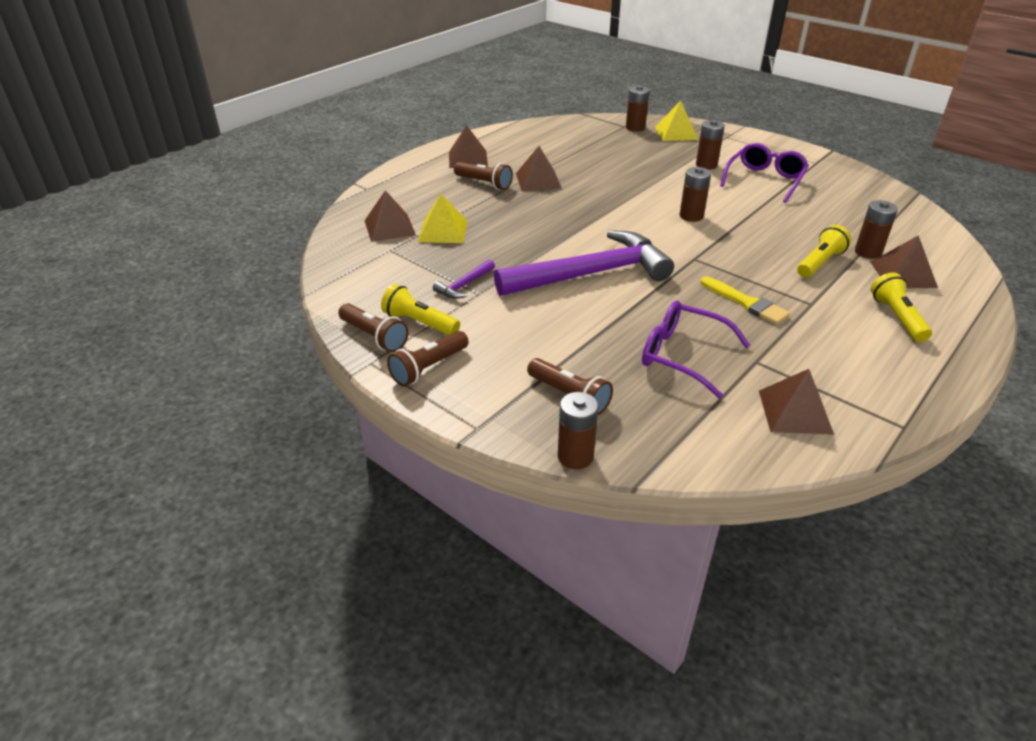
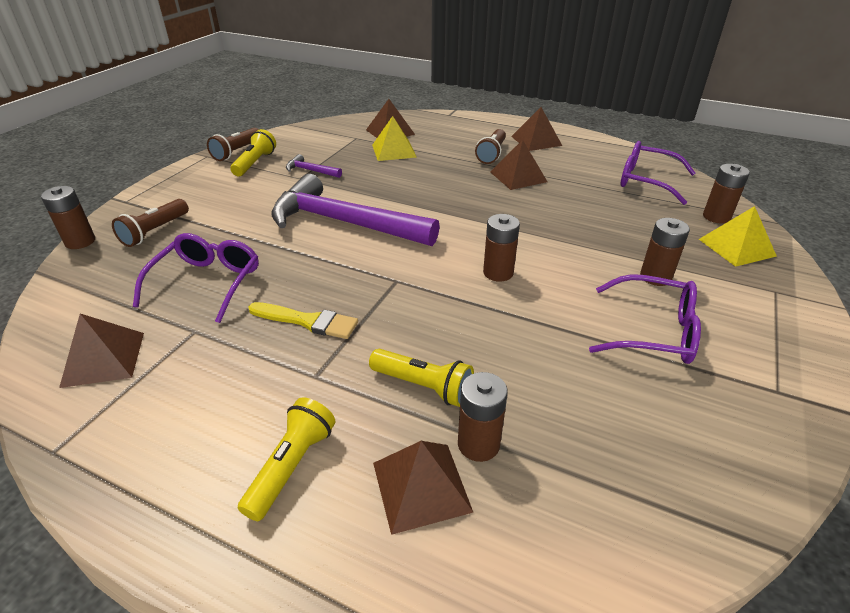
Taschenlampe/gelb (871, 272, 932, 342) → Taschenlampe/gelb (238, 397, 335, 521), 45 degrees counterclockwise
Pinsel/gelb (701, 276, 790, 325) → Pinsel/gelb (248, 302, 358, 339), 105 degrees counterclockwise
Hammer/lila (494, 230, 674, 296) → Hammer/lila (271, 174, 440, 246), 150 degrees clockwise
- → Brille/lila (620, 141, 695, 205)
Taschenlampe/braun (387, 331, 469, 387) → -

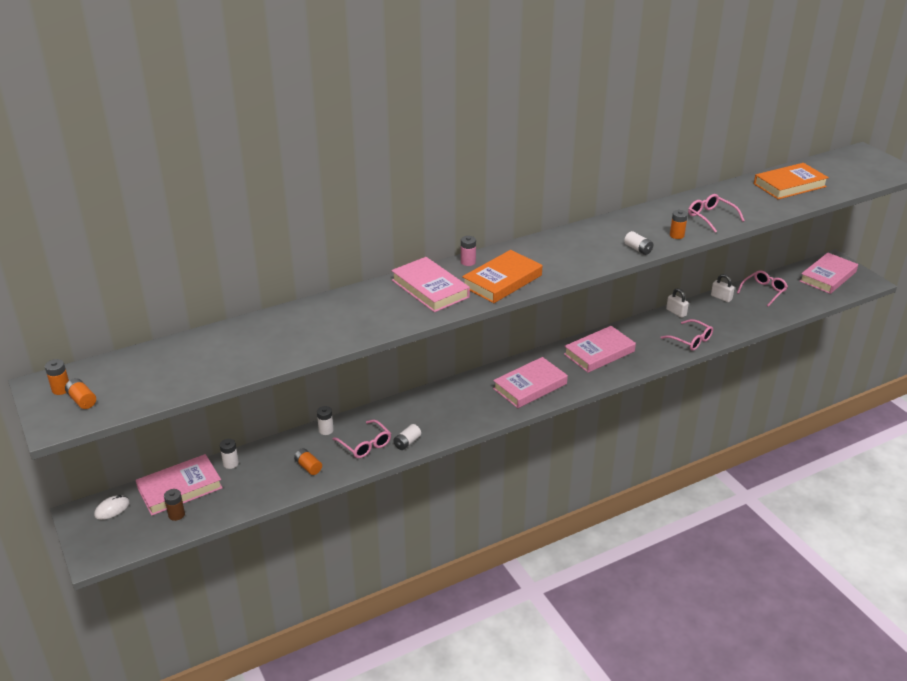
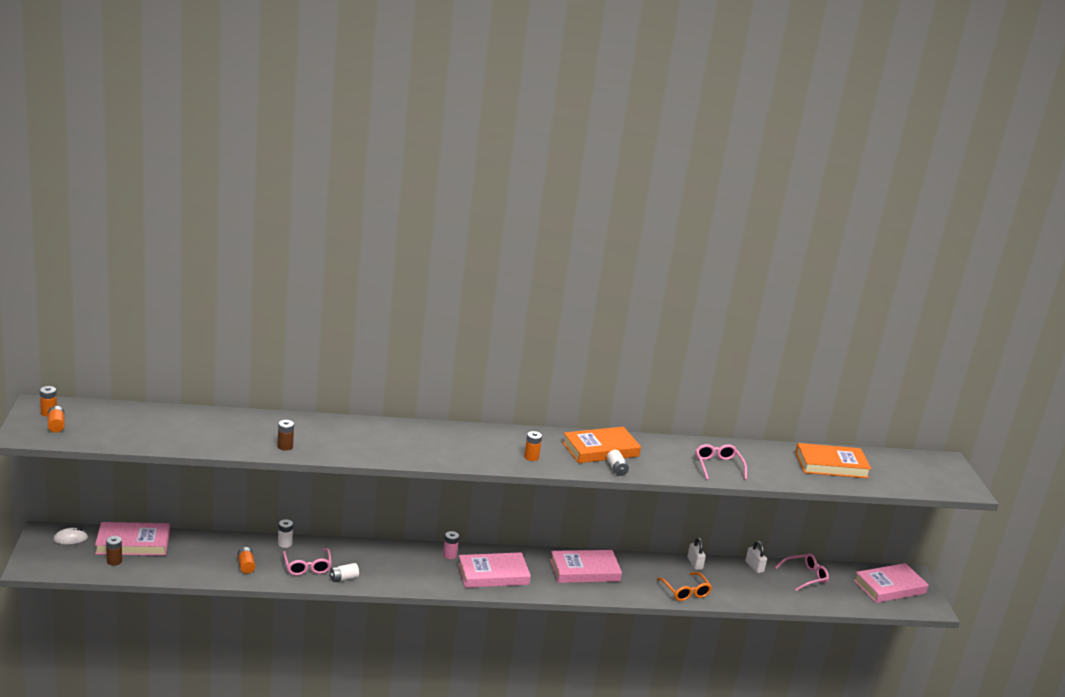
- → Batterie/braun (277, 420, 294, 451)
Batterie/rosa (461, 236, 476, 266) → Batterie/rosa (443, 531, 459, 559), relocated
Batterie/orange (670, 210, 688, 239) → Batterie/orange (524, 431, 542, 461), relocated
Buch/orange (462, 250, 542, 303) → Buch/orange (562, 427, 641, 463), relocated
Brille/rosa (661, 319, 713, 351) → Brille/orange (657, 572, 712, 601)
Batterie/weiß (220, 439, 239, 469) → -
Buch/rosa (391, 257, 470, 312) → -

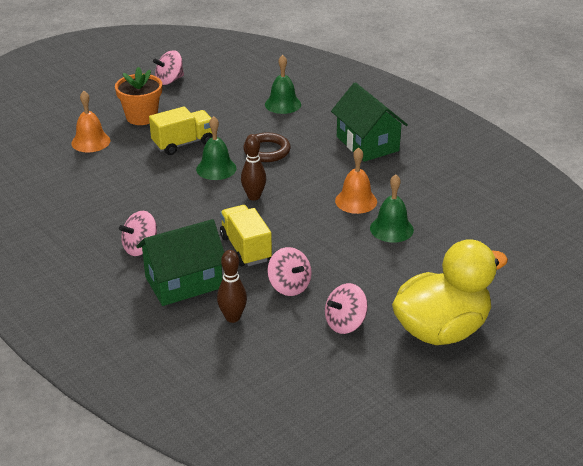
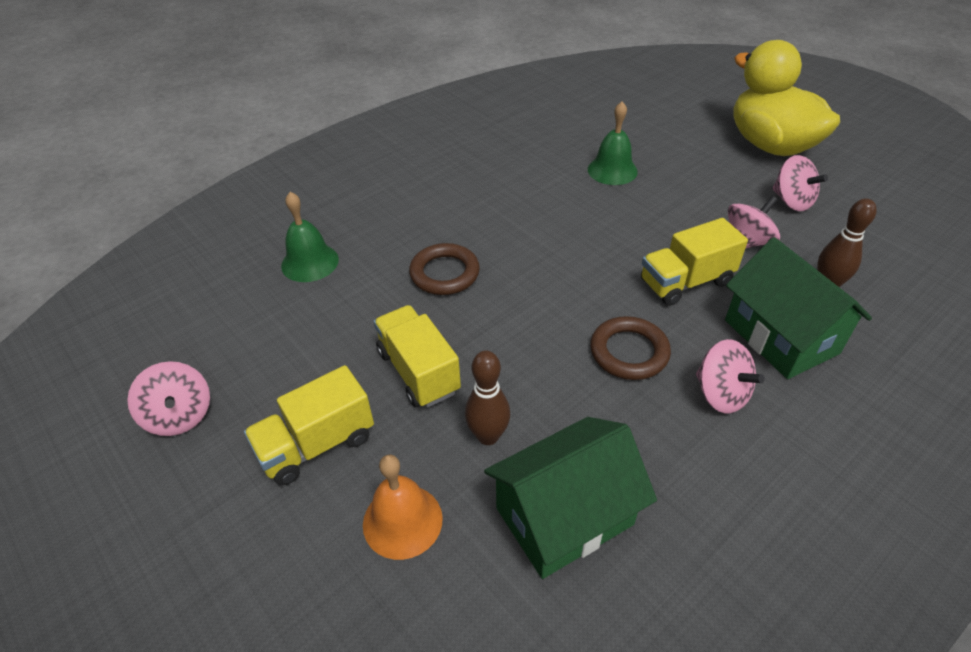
Blumentopf/orange (115, 67, 162, 125) → Lastwagen/gelb (244, 365, 374, 486)
Bowlingkegel/braun (241, 134, 266, 201) → Bowlingkegel/braun (465, 350, 511, 445), relocated
Haus/grün (331, 82, 408, 162) → Haus/grün (484, 417, 657, 579), relocated
- → Ring/braun (590, 316, 671, 380)
Glocke/grün (196, 116, 237, 180) → -
Glocke/orange (335, 147, 377, 214) → -

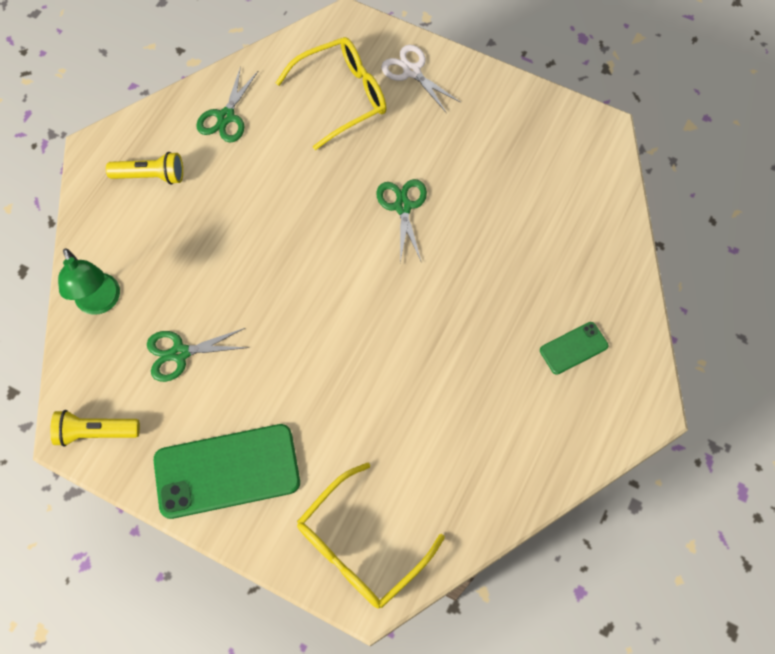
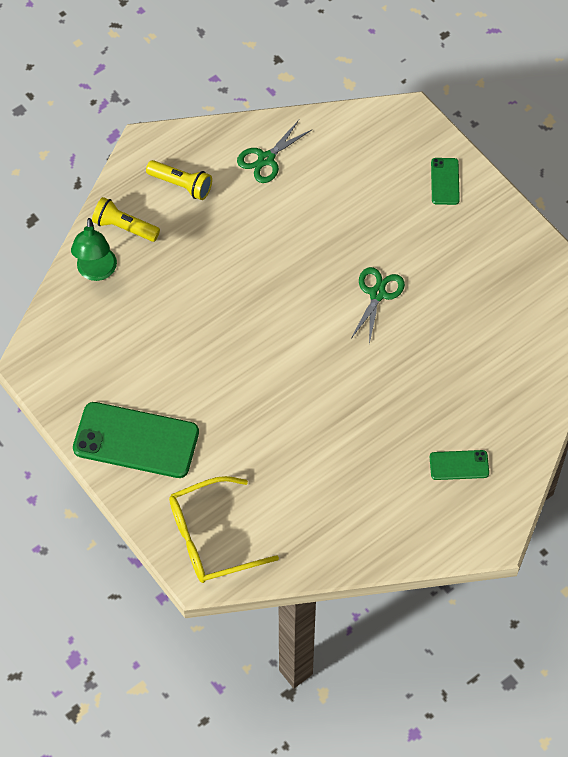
Taschenlampe/gelb (50, 410, 140, 447) → Taschenlampe/gelb (92, 197, 160, 242), relocated
Schere/weiß (381, 45, 461, 112) → Handy/grün (431, 158, 460, 205)
Schere/grün (147, 328, 249, 382) → -
Brille/gelb (276, 37, 387, 150) → -

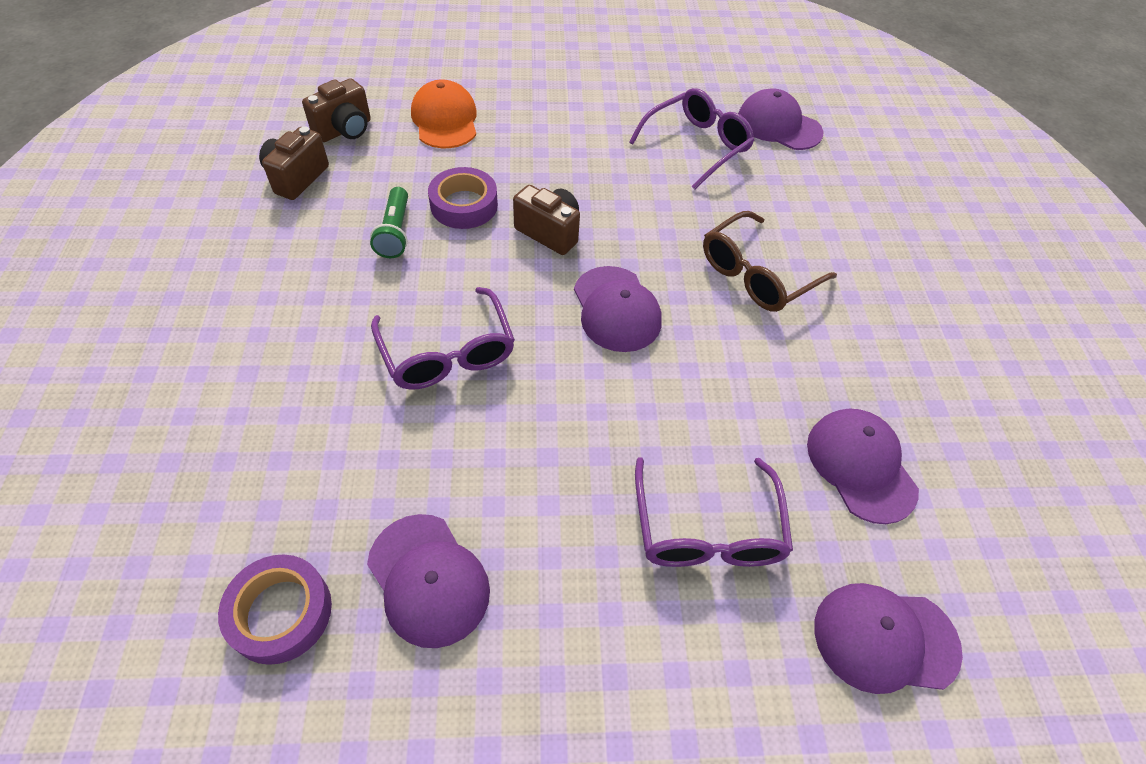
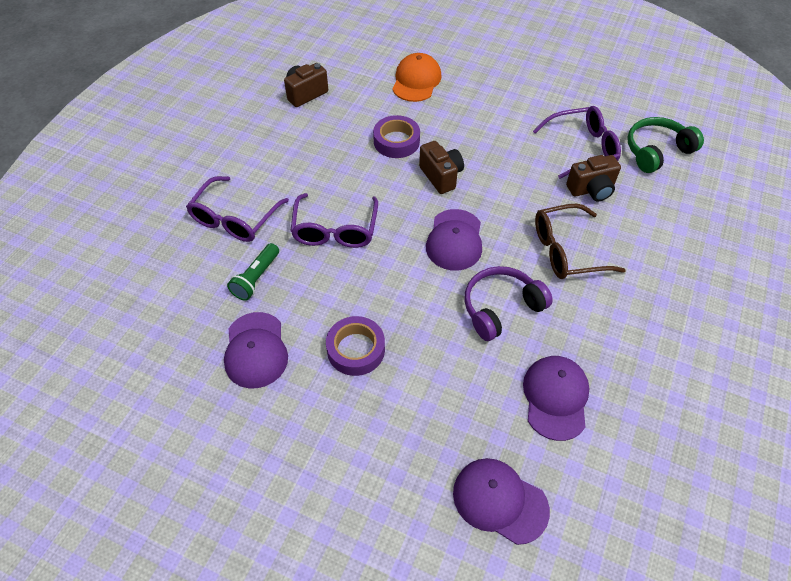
Brille/lila (635, 457, 793, 567) → Brille/lila (186, 176, 289, 242), relocated
Taschenlampe/grün (370, 187, 408, 258) → Taschenlampe/grün (227, 243, 279, 301), relocated
Klebeband/lila (218, 554, 332, 665) → Klebeband/lila (326, 316, 385, 376), relocated
- → Kopfhörer/lila (464, 266, 553, 341)
Kamera/braun (302, 78, 371, 142) → Kamera/braun (566, 155, 621, 202), relocated
Kappe/lila (738, 88, 823, 150) → Kopfhörer/grün (627, 117, 704, 173)

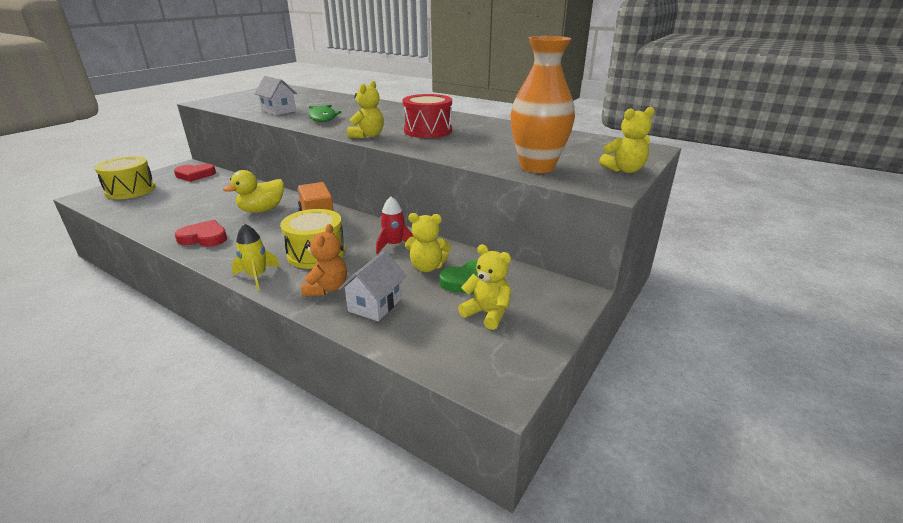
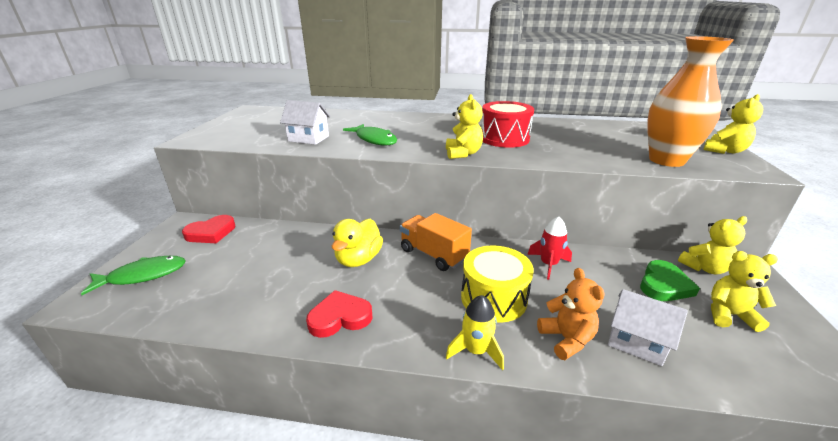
Trommel/gelb (94, 156, 156, 199) → Fisch/grün (81, 256, 185, 295)
Haus/weiß (339, 250, 407, 321) → Haus/weiß (608, 289, 688, 366), 60 degrees counterclockwise
Teddybär/gelb (405, 213, 451, 272) → Teddybär/gelb (678, 216, 747, 274), relocated

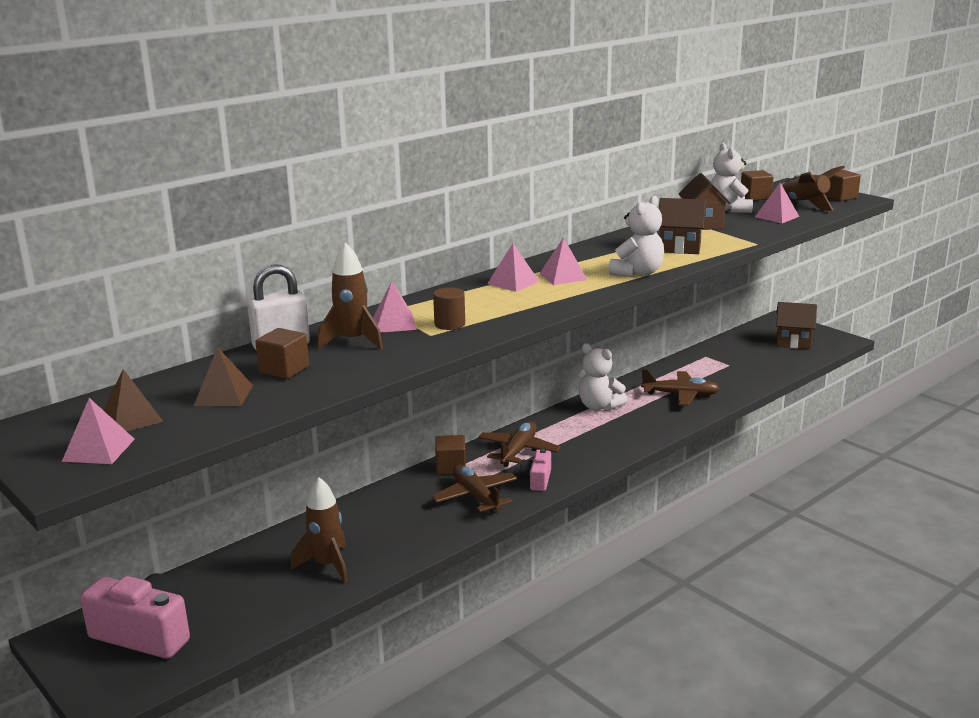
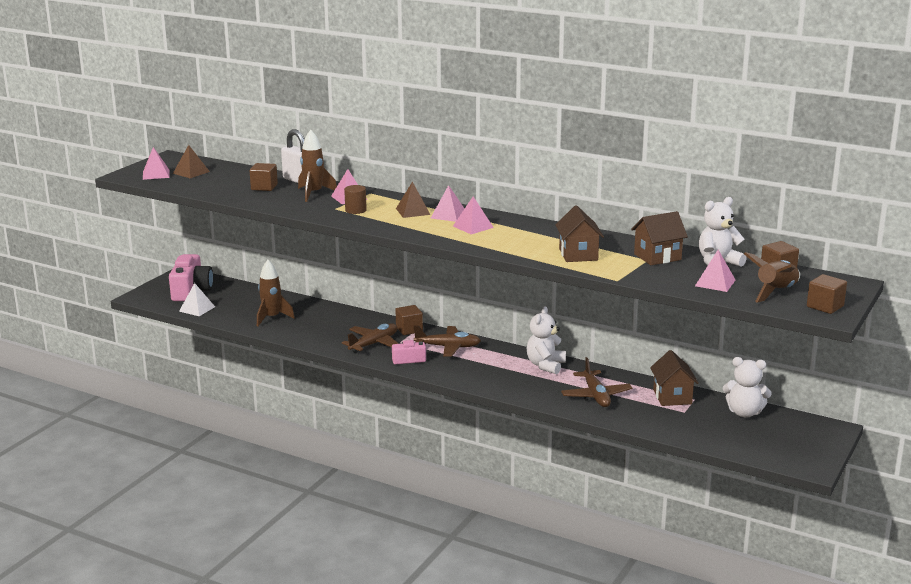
- → Pyramide/weiß (179, 283, 215, 316)
Pyramide/braun (194, 347, 253, 406) → Pyramide/braun (396, 182, 430, 218), relocated
Haus/braun (776, 302, 817, 349) → Haus/braun (650, 350, 699, 406), relocated
Teddybär/weiß (609, 196, 664, 277) → Teddybär/weiß (723, 357, 772, 417), relocated

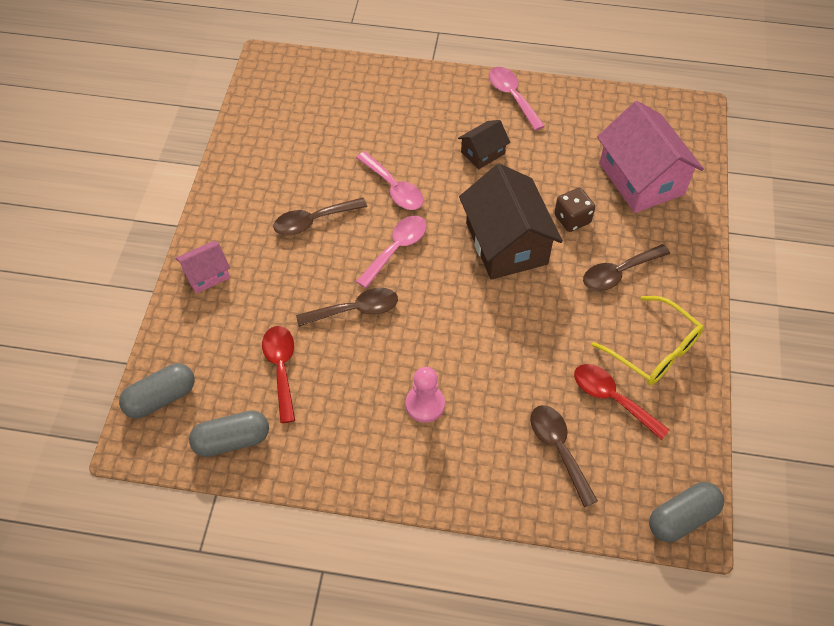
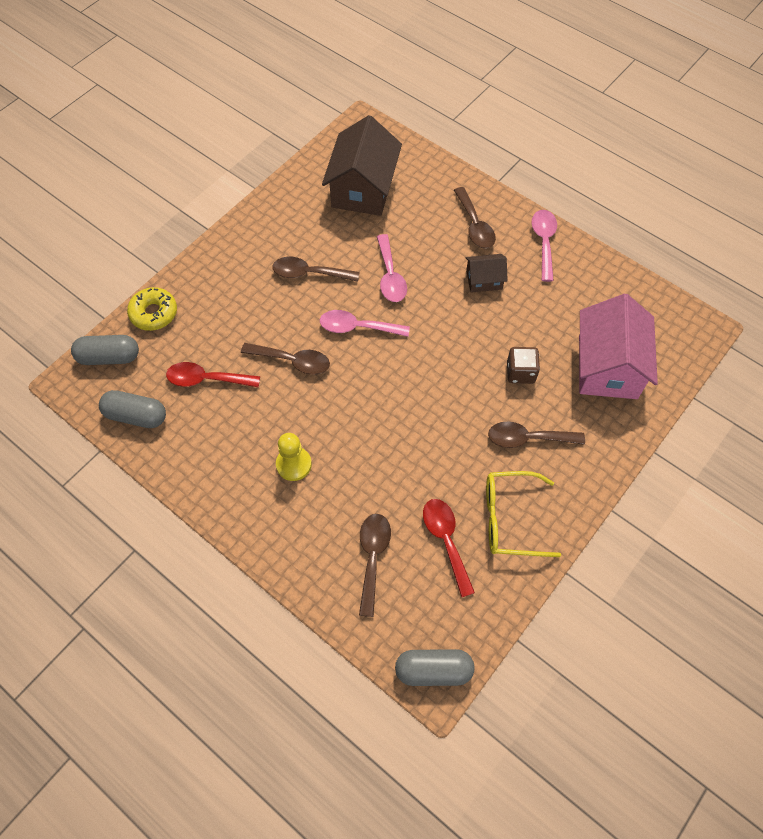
- → Donut/gelb (127, 287, 177, 331)
Löffel/rot (262, 326, 295, 423) → Löffel/rot (166, 362, 260, 387), 105 degrees counterclockwise
Bauer/rosa (406, 367, 445, 423) → Bauer/gelb (276, 433, 312, 481)
Löffel/rosa (356, 216, 427, 288) → Löffel/rosa (320, 310, 410, 337), 150 degrees counterclockwise
Haus/braun (459, 164, 563, 280) → Haus/braun (322, 115, 402, 216), relocated
- → Löffel/braun (454, 187, 496, 249)
Brille/gelb (592, 296, 704, 385) → Brille/gelb (486, 471, 561, 557), 105 degrees clockwise
Haus/rosa (176, 241, 230, 294) → -

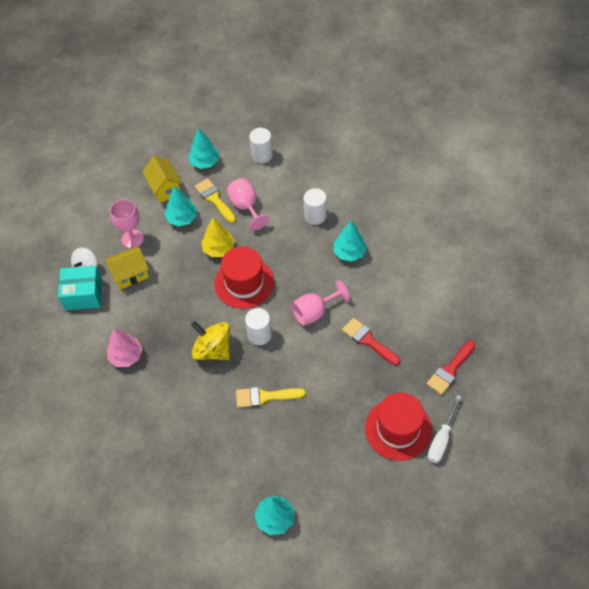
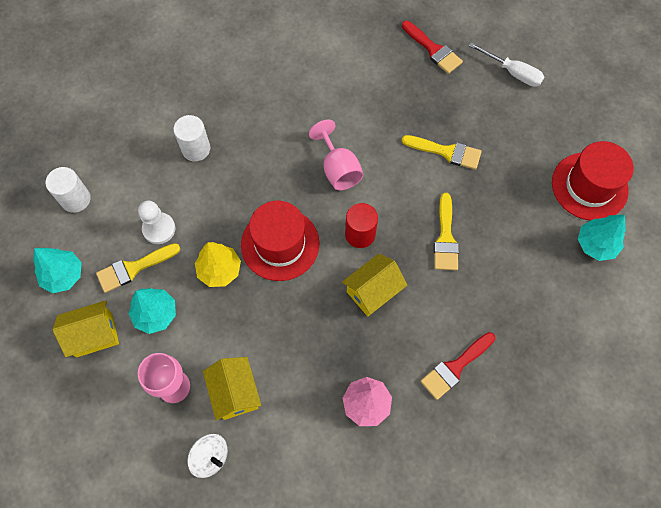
Kelch/rosa (227, 178, 269, 230) → Bauer/weiß (138, 201, 176, 244)
Kreisel/gelb (191, 321, 230, 360) → Haus/gelb (342, 253, 407, 316)
Vollzylinder/weiß (245, 308, 272, 345) → Vollzylinder/rot (345, 203, 378, 248)
- → Pinsel/gelb (402, 135, 482, 170)
Pinsel/rot (342, 318, 400, 365) → Pinsel/rot (420, 332, 495, 400), relocated
Hut/rot (365, 392, 432, 461) → Hut/rot (552, 141, 634, 221), relocated
Schachtel/türkis (58, 265, 102, 311) → -
Baum/türkis (333, 221, 367, 261) → -

